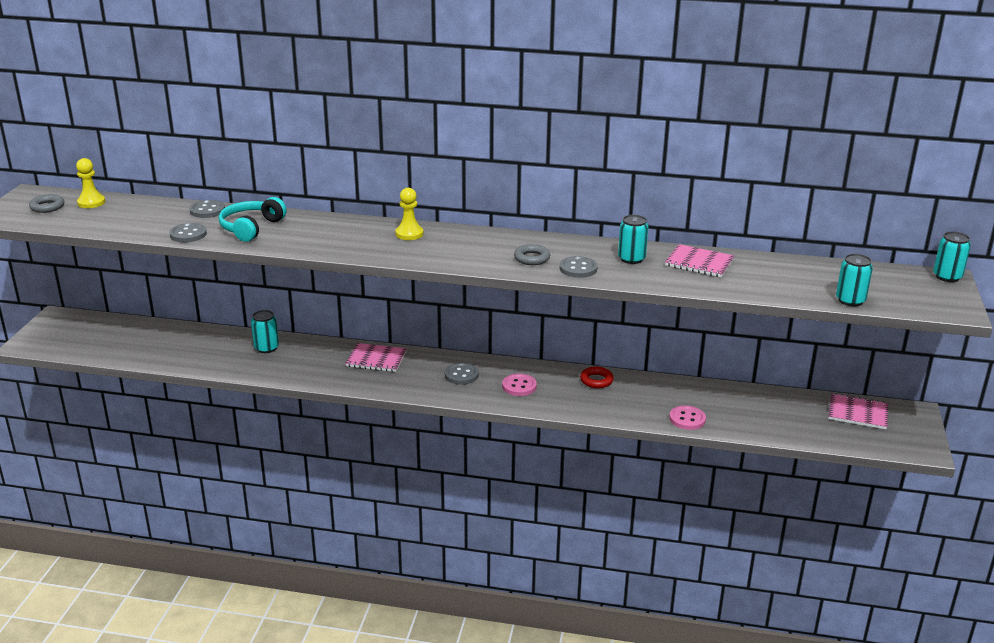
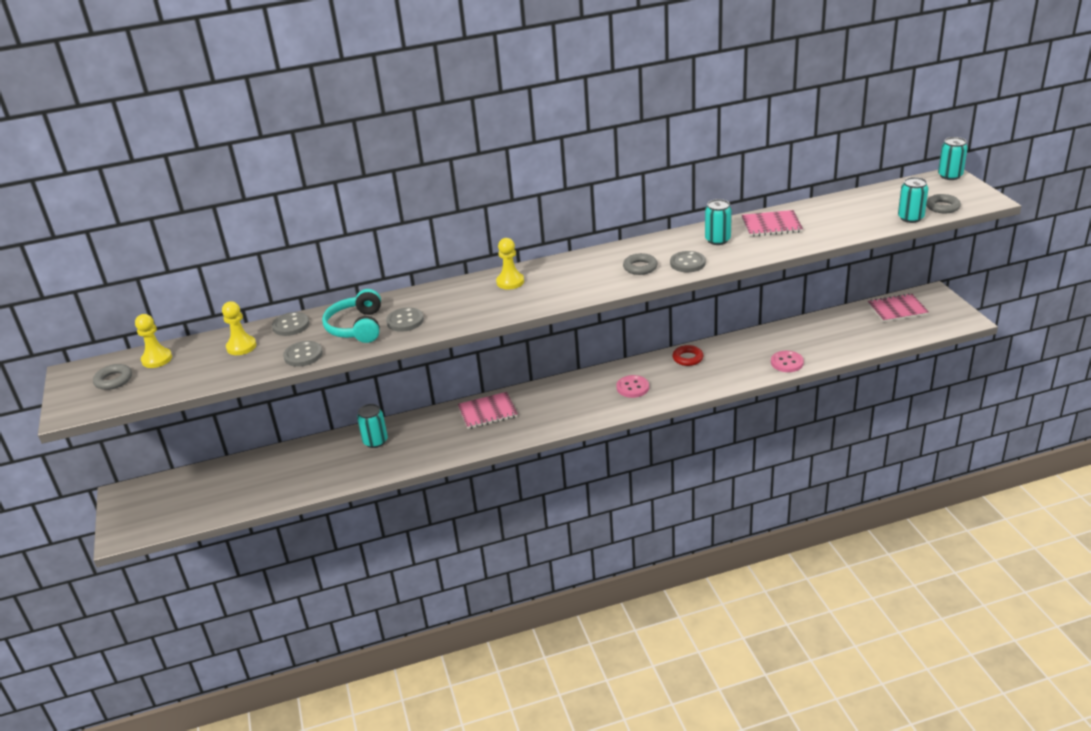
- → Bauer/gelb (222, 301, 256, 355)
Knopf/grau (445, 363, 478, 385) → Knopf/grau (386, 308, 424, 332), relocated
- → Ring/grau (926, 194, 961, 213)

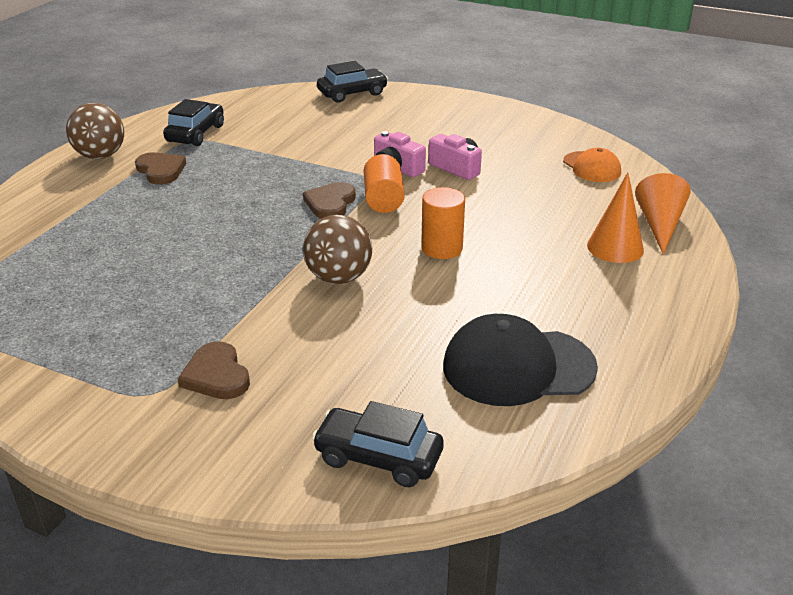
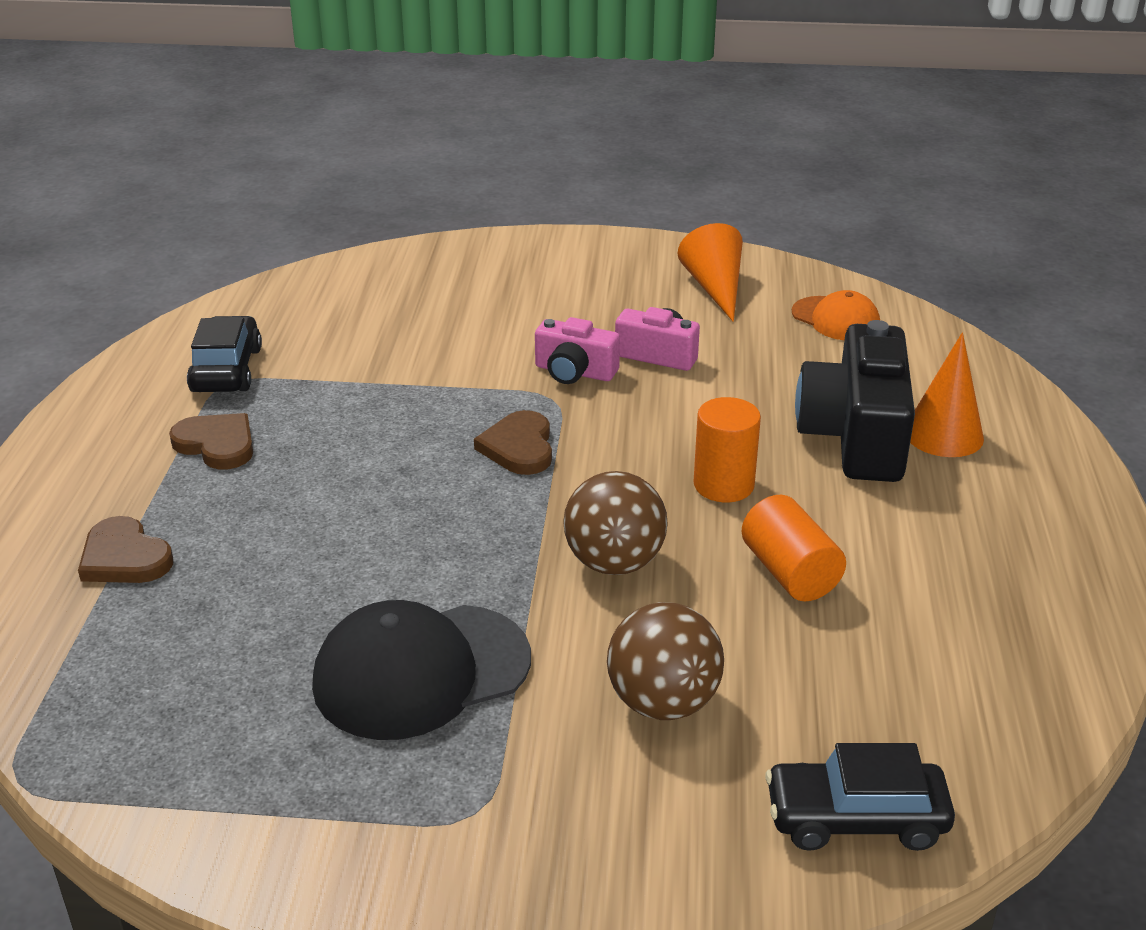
Herz/braun (178, 341, 250, 399) → Herz/braun (78, 516, 173, 583), relocated
Kappe/schwarz (443, 314, 598, 406) → Kappe/schwarz (312, 600, 531, 740), relocated
Ball/braun (66, 103, 124, 159) → Ball/braun (607, 602, 724, 720), relocated
Kegel/orange (635, 173, 691, 254) → Kegel/orange (678, 223, 743, 322), relocated
Vollzylinder/orange (364, 154, 405, 213) → Vollzylinder/orange (742, 495, 846, 601), relocated
- → Kamera/schwarz (795, 320, 915, 482)
Auto/schwarz (317, 61, 388, 103) → -

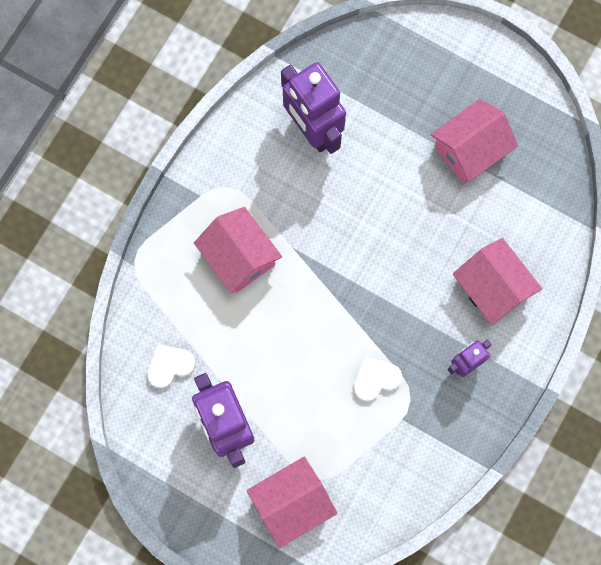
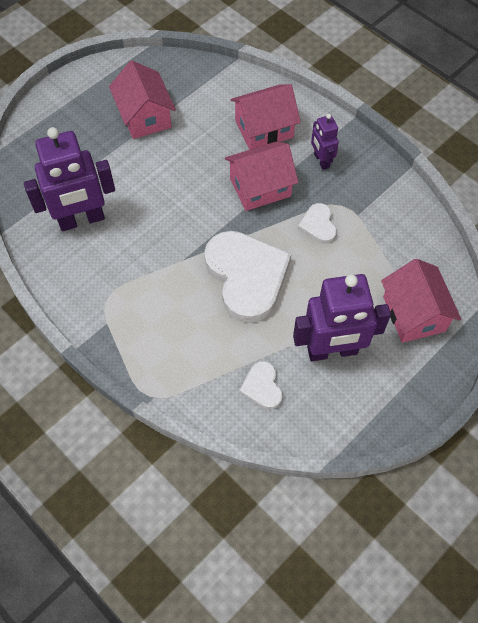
- → Herz/weiß (204, 231, 292, 323)
Haus/rosa (194, 207, 282, 293) → Haus/rosa (225, 141, 298, 211), relocated

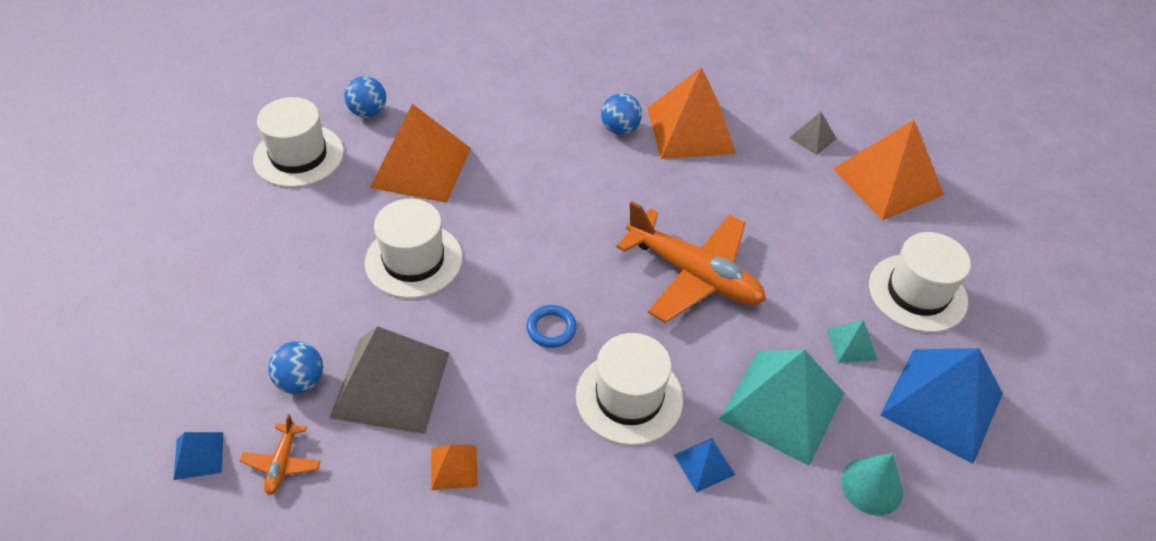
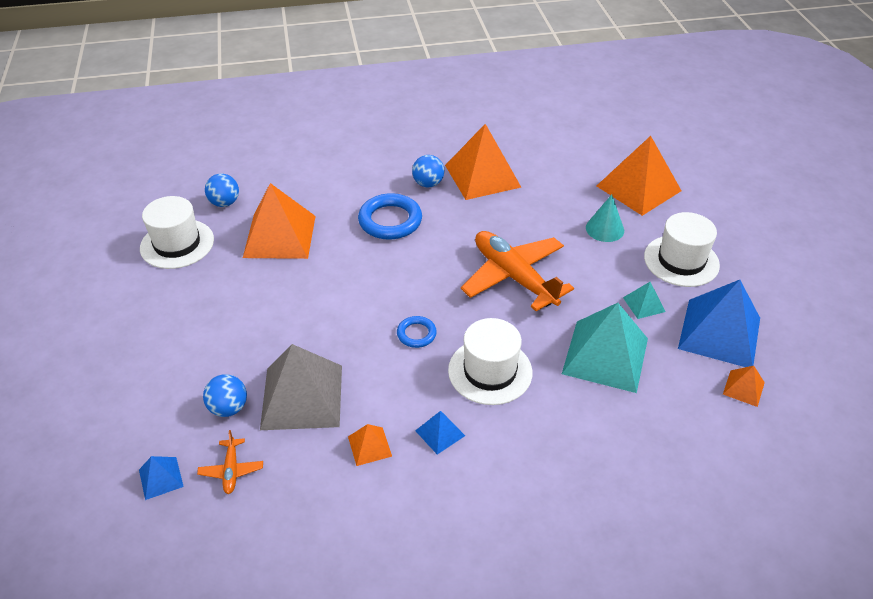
- → Ring/blau (358, 193, 422, 240)
Pyramide/blau (674, 438, 735, 493) → Pyramide/blau (415, 411, 465, 455), relocated
Flugzeug/orange (616, 201, 766, 323) → Flugzeug/orange (461, 231, 574, 311), 150 degrees counterclockwise
Kegel/türkis (841, 453, 903, 516) → Kegel/türkis (586, 194, 624, 242), relocated
- → Pyramide/orange (723, 366, 765, 407)
Hut/weiß (365, 199, 462, 298) → -
Pyramide/grau (790, 112, 836, 155) → -

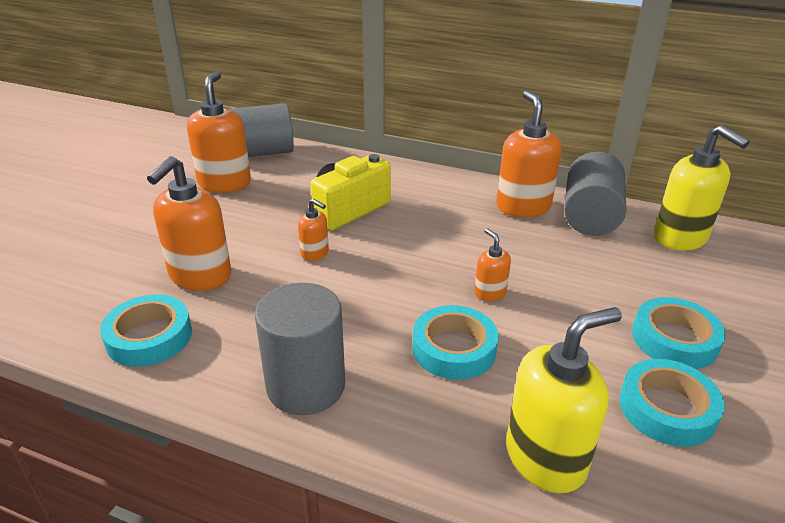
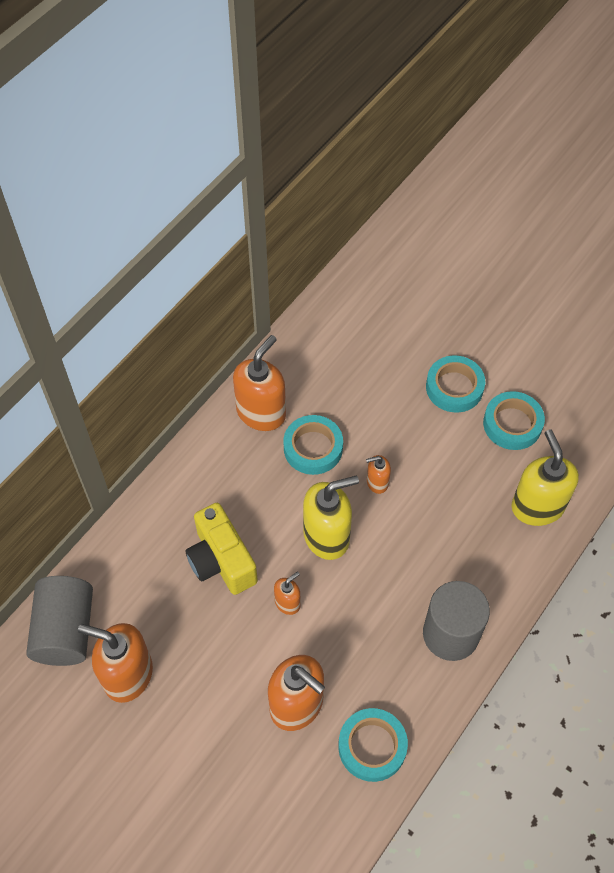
Seifenspender/orange (496, 90, 562, 217) → Seifenspender/orange (233, 335, 286, 431), 120 degrees clockwise
Klebeband/türkis (412, 305, 499, 380) → Klebeband/türkis (283, 415, 343, 475), relocated
Seifenspender/gelb (654, 125, 750, 251) → Seifenspender/gelb (303, 476, 359, 560), relocated
Vollzylinder/grau (564, 152, 626, 236) → -

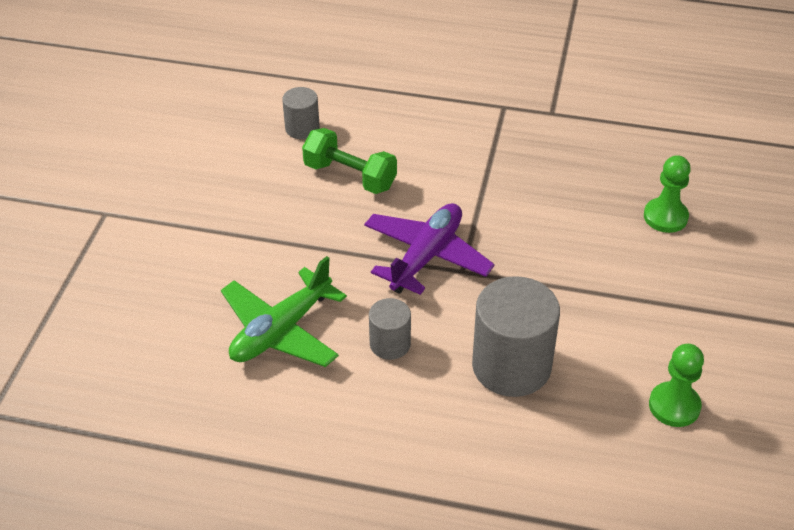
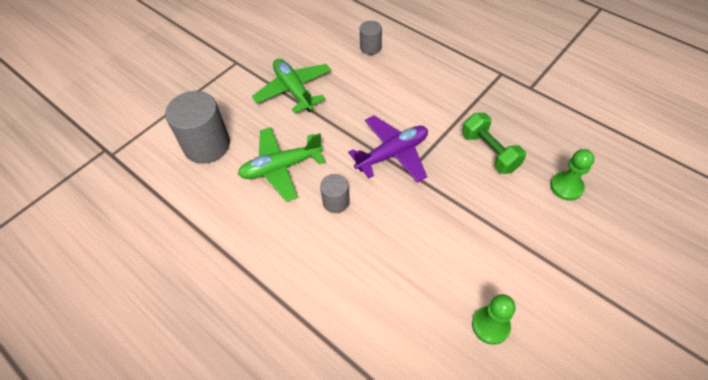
Vollzylinder/grau (472, 276, 560, 397) → Vollzylinder/grau (165, 91, 230, 164), relocated
- → Flugzeug/grün (252, 59, 331, 113)
Hantel/grün (302, 128, 397, 194) → Hantel/grün (462, 113, 526, 174), relocated

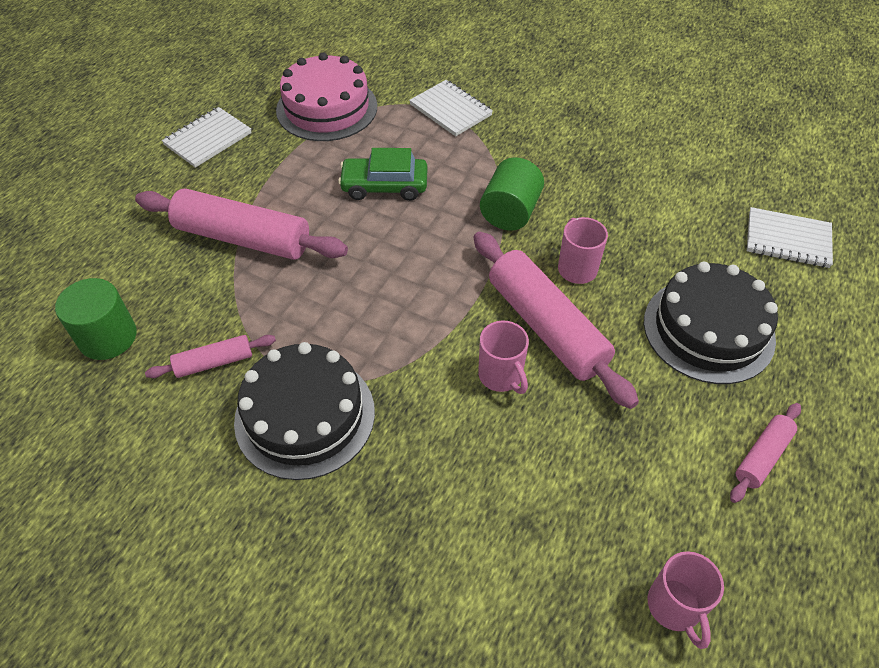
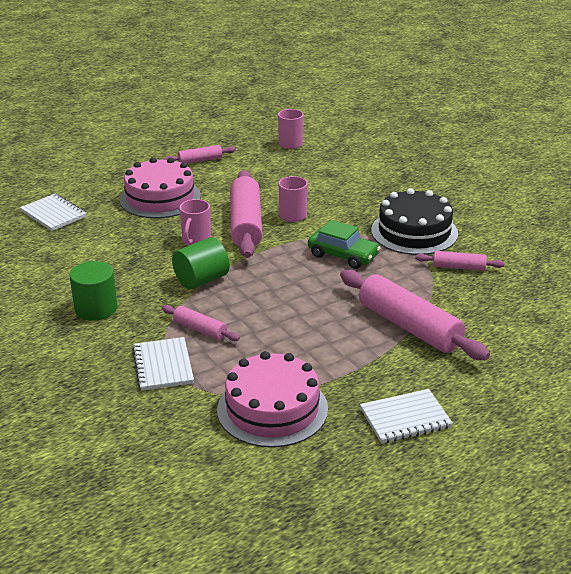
Vollzylinder/grün (55, 278, 137, 360) → Vollzylinder/grün (69, 261, 118, 321), relocated
Kuchen/schwarz (644, 262, 778, 384) → Kuchen/rosa (119, 157, 201, 218)
- → Nudelholz/rosa (162, 305, 240, 341)
Auto/grün (338, 148, 428, 201) → Auto/grün (308, 220, 381, 269), relocated

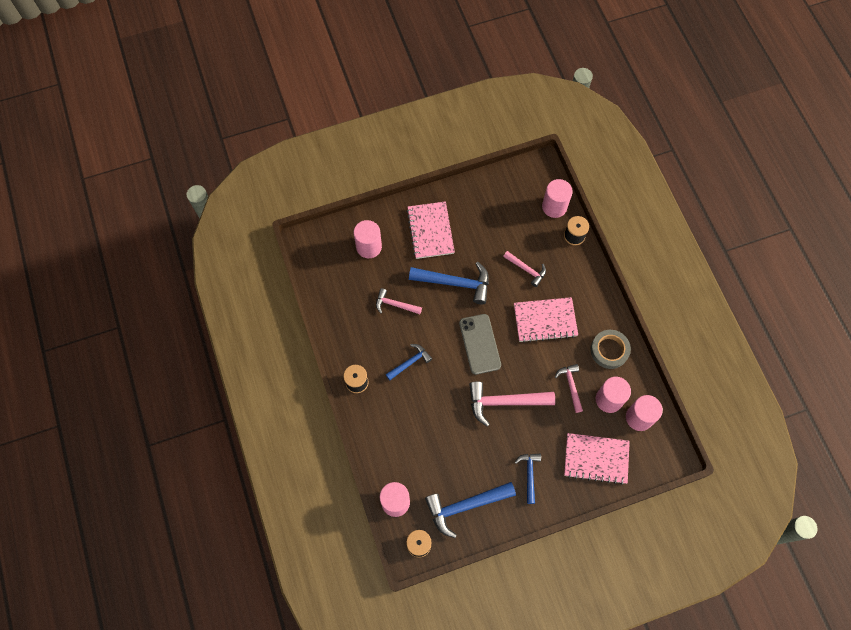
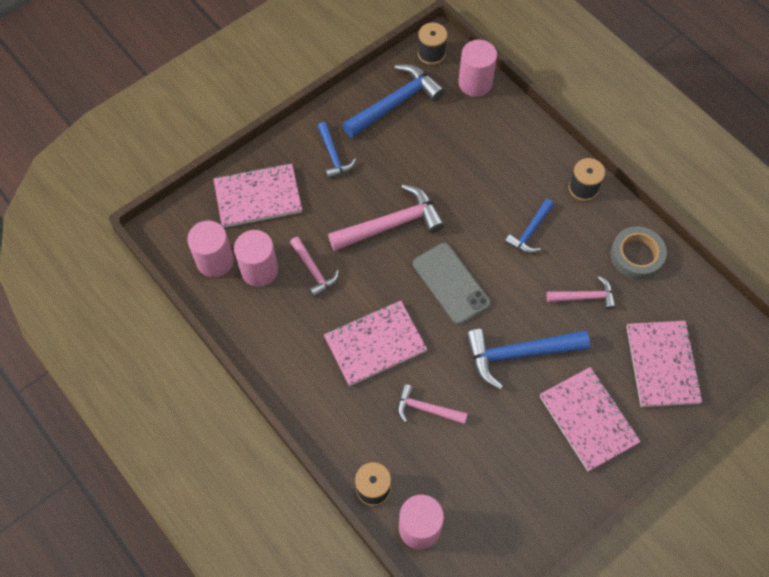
Klebeband/grau (591, 330, 631, 369) → Klebeband/grau (610, 226, 667, 280), relocated
Vollzylinder/rosa (354, 220, 382, 258) → Notizbuch/rosa (627, 321, 703, 407)

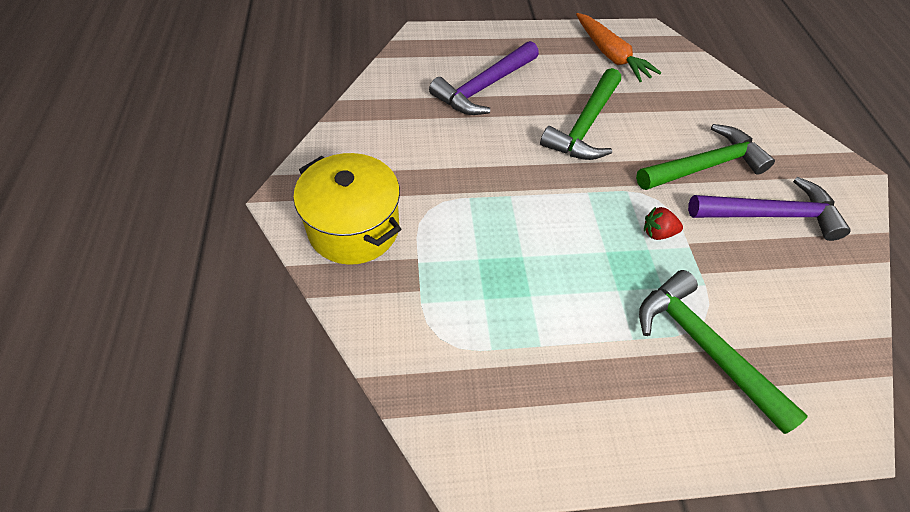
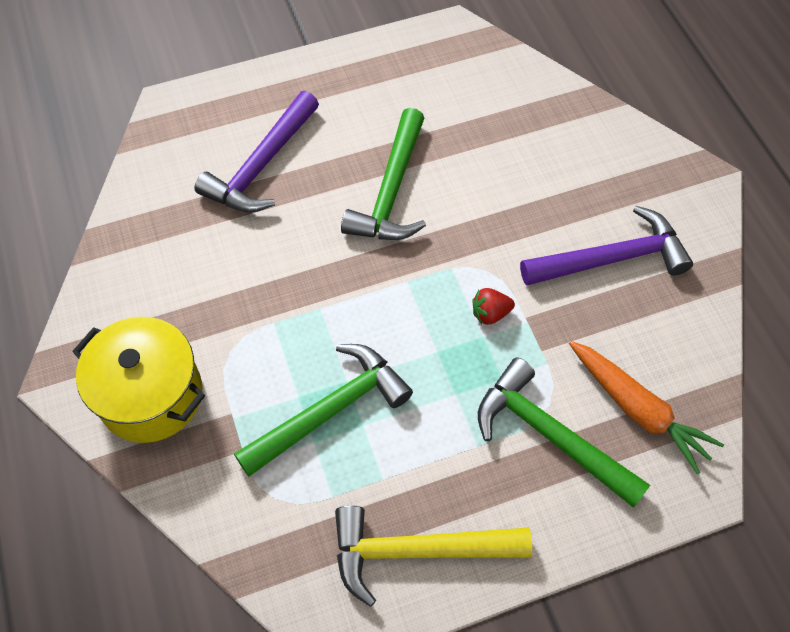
Hammer/grün (636, 124, 775, 190) → Hammer/grün (234, 344, 413, 477), relocated
- → Hammer/gelb (335, 505, 532, 607)
Karotte/orange (576, 13, 662, 82) → Karotte/orange (569, 341, 724, 474), relocated

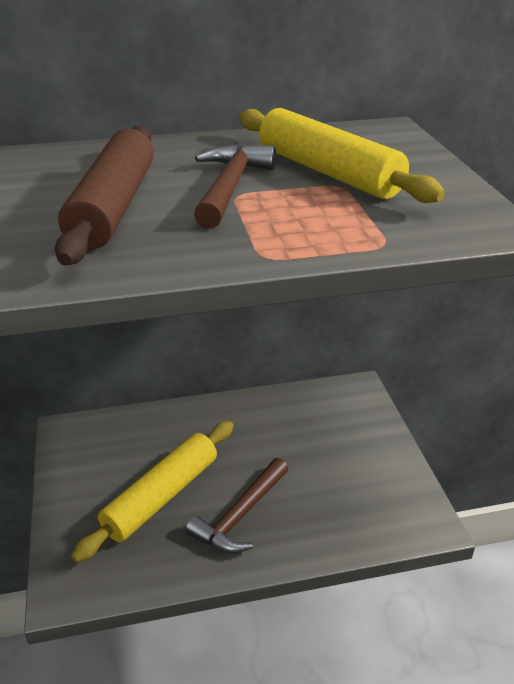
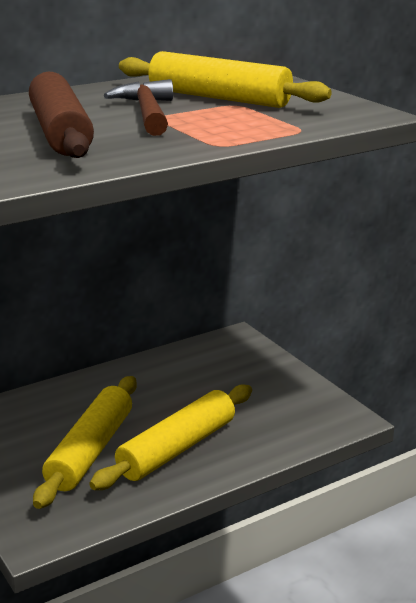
Hammer/braun (186, 458, 288, 554) → Nudelholz/gelb (89, 384, 252, 490)

